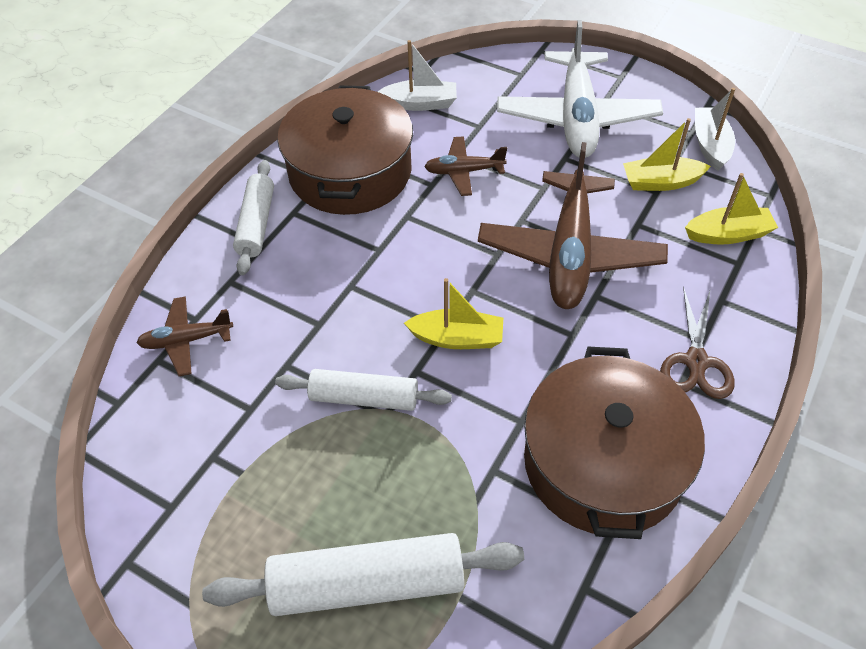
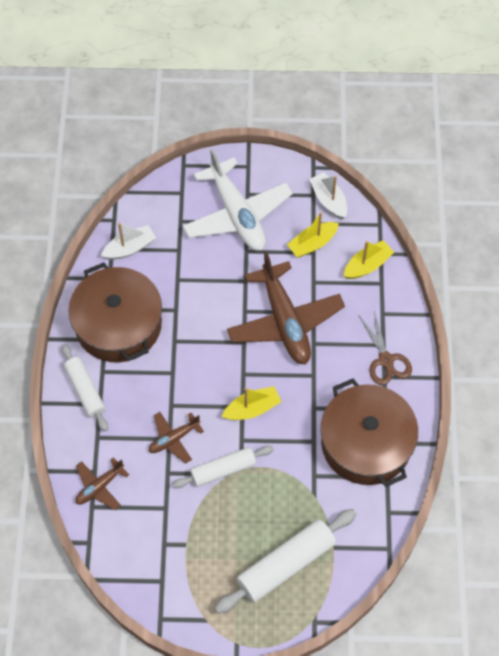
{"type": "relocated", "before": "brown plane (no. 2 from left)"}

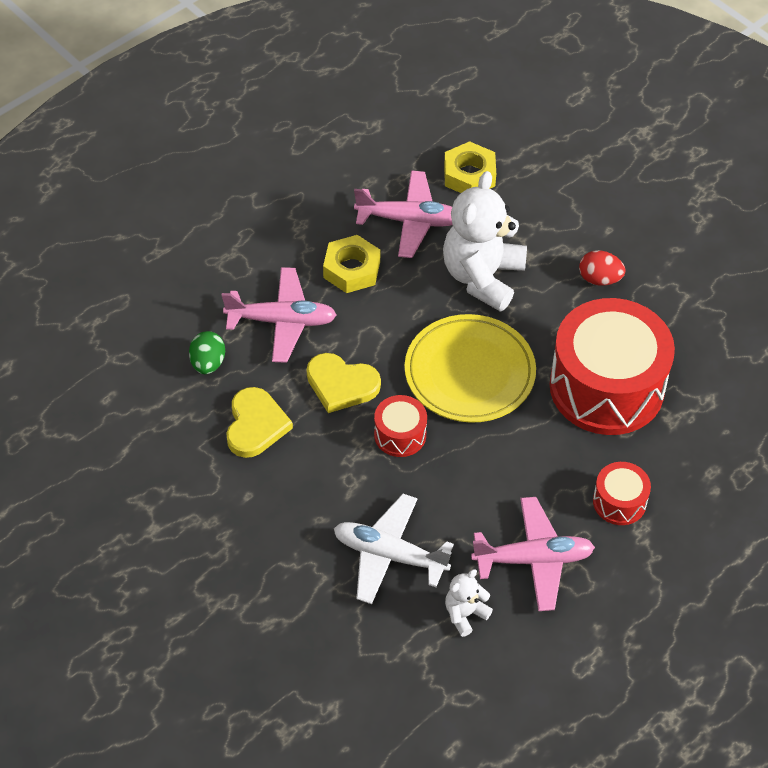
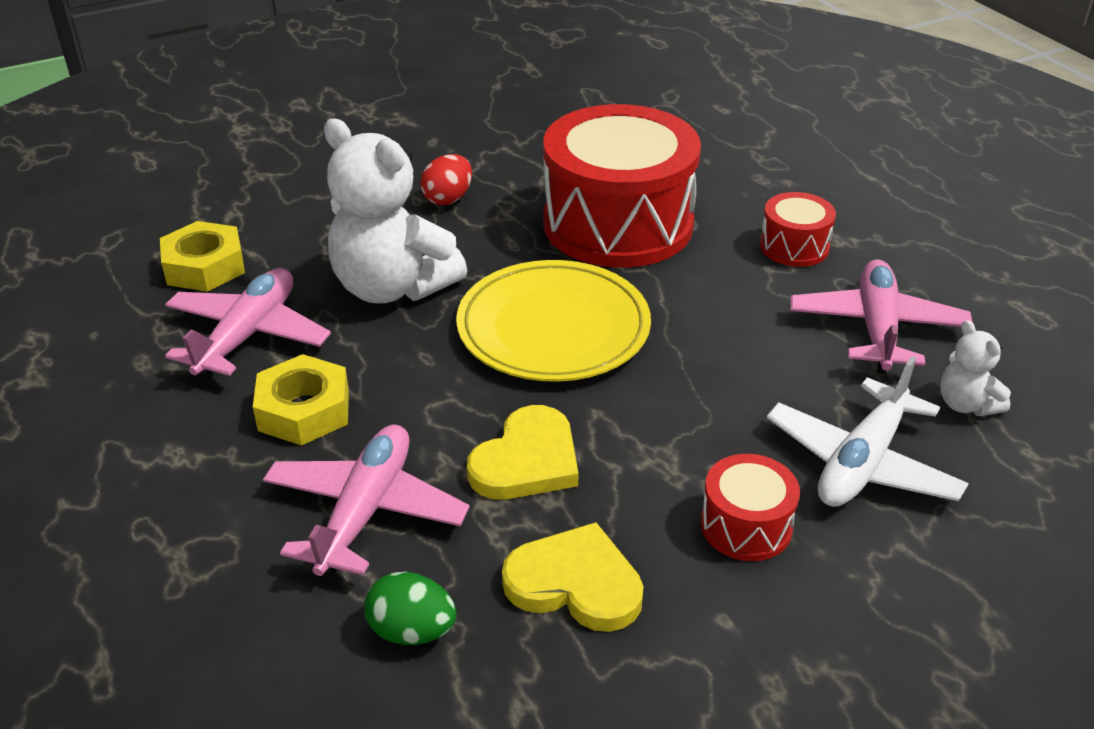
{"type": "relocated", "before": "red drum (no. 1 from left in the first image)", "after": "red drum (no. 2 from left)"}

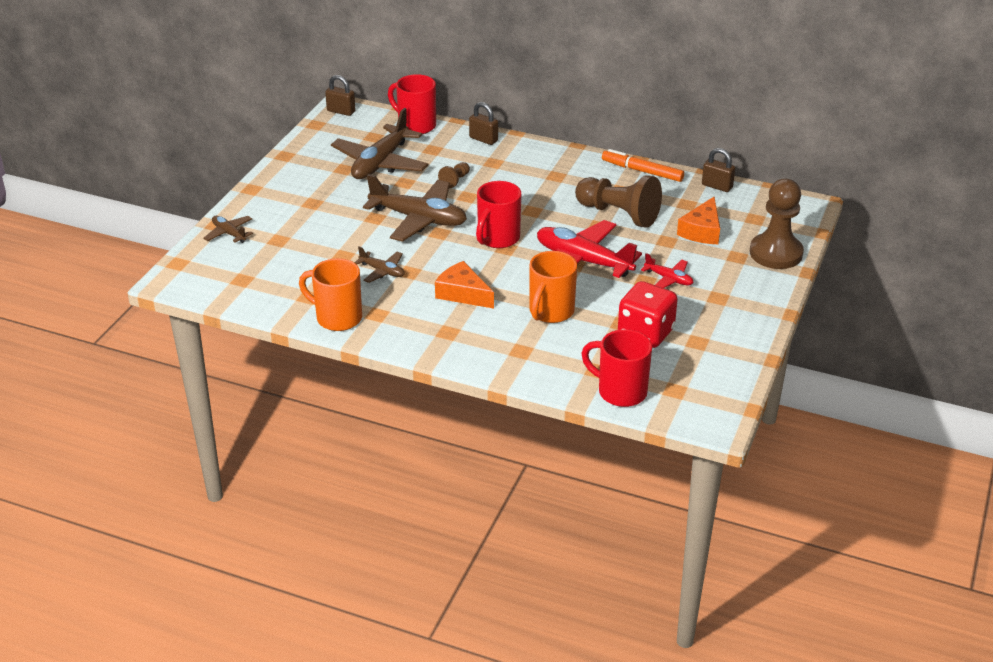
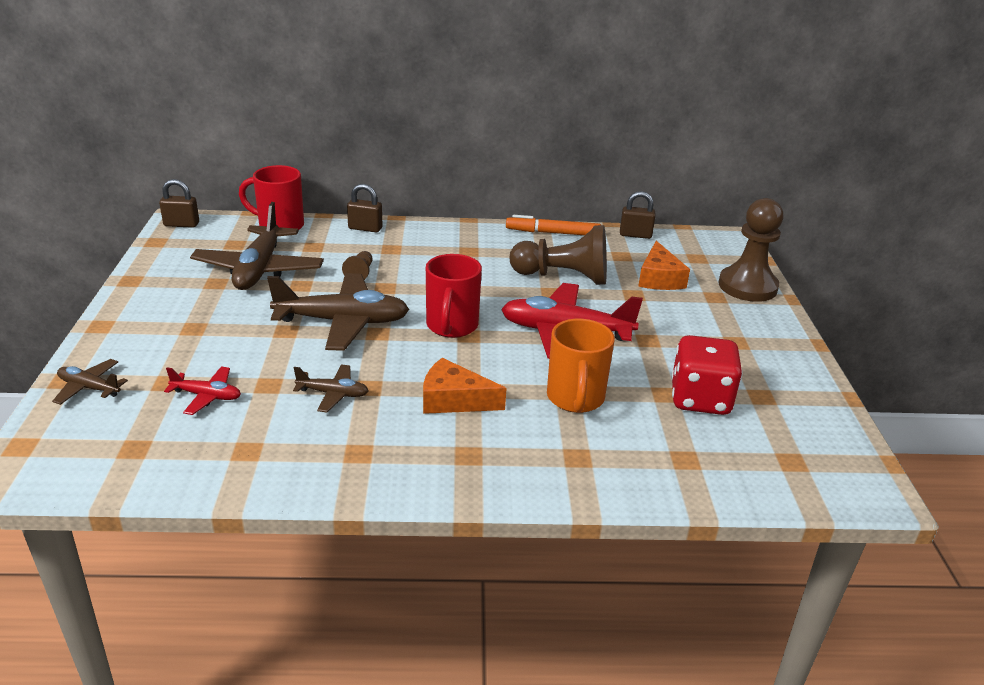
{"type": "relocated", "before": "red plane (no. 2 from left in the first image)", "after": "red plane (no. 1 from left)"}
{"type": "missing", "before": "orange mug (no. 1 from left)"}
{"type": "missing", "before": "red mug (no. 3 from left)"}

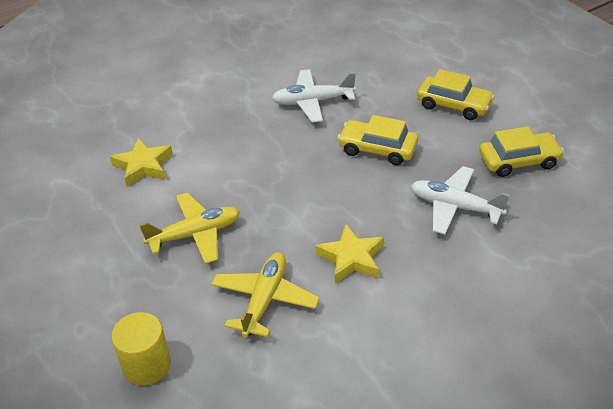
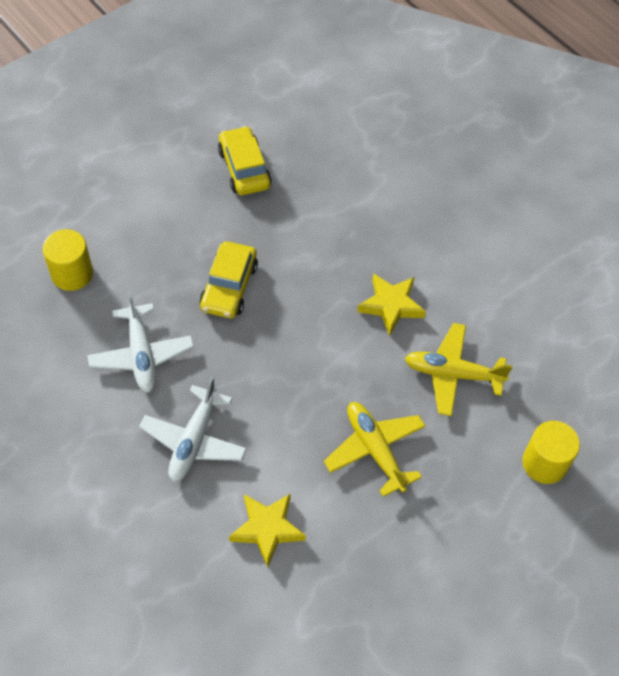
{"type": "missing", "before": "yellow car (no. 2 from left)"}
{"type": "relocated", "before": "white plane (no. 2 from left)"}
{"type": "appeared", "after": "yellow cylinder (no. 1 from left)"}

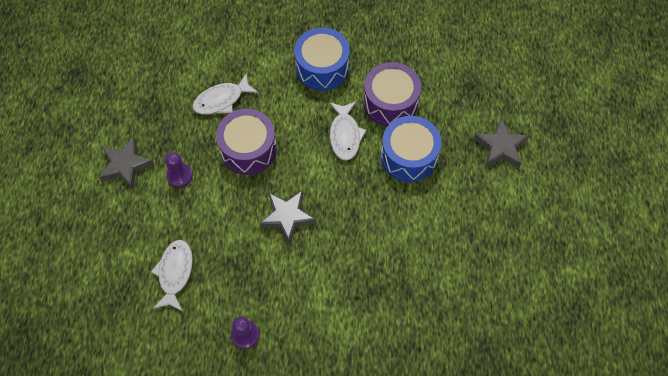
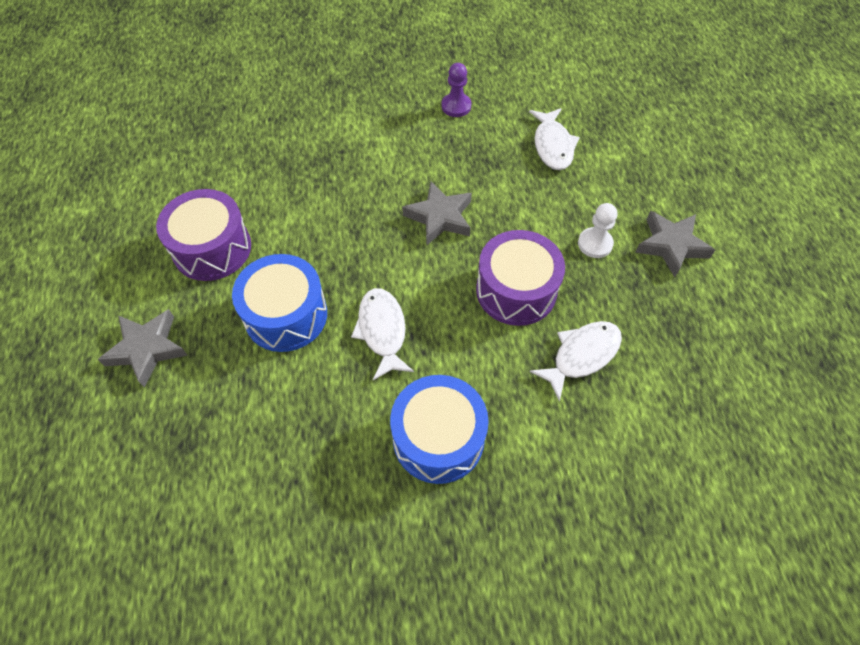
{"type": "relocated", "before": "purple drum (no. 2 from left in the first image)", "after": "purple drum (no. 1 from left)"}
{"type": "colour", "before": "purple pawn (no. 1 from left)", "after": "white pawn"}

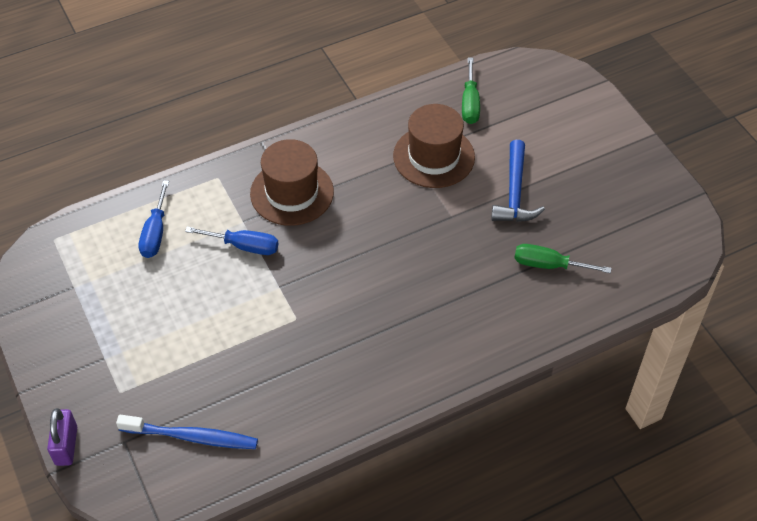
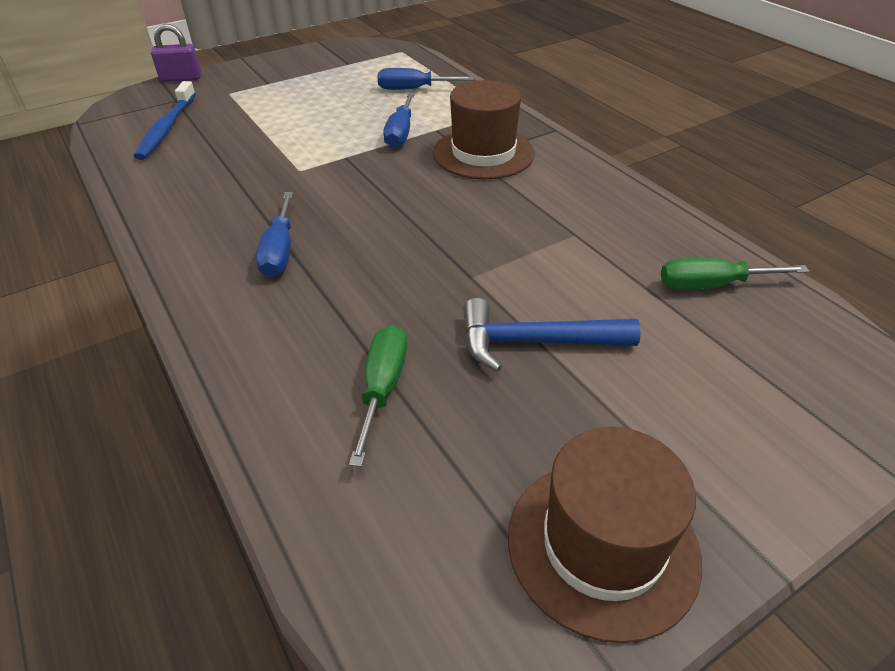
{"type": "relocated", "before": "brown hat (no. 2 from left)"}
{"type": "appeared", "after": "blue screwdriver (no. 1 from left)"}

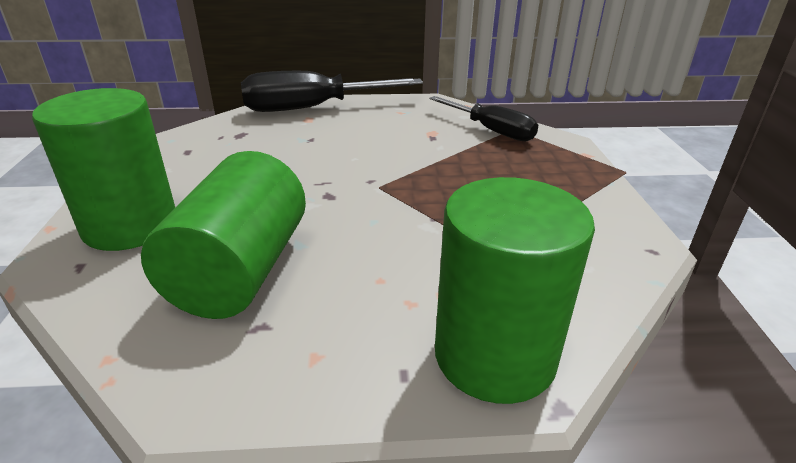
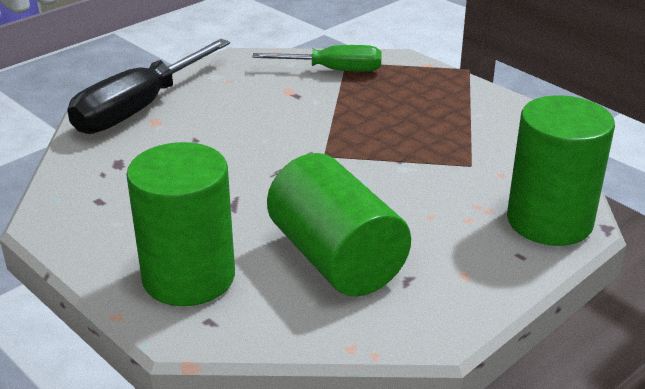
{"type": "colour", "before": "black screwdriver (no. 2 from left)", "after": "green screwdriver"}

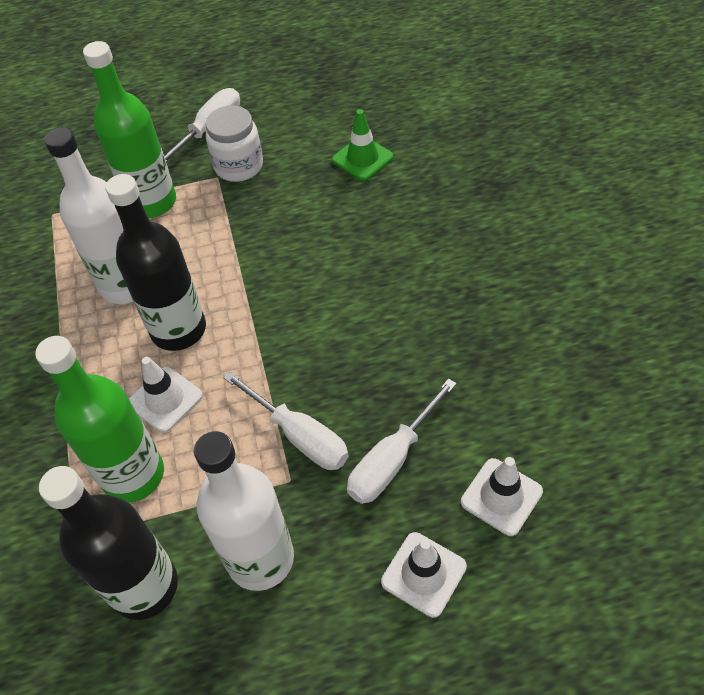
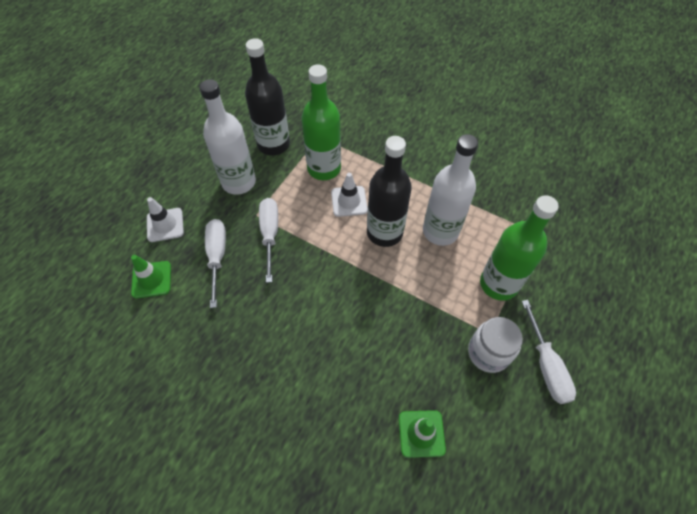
{"type": "spun", "before": "white screwdriver (no. 2 from left)", "turn": 90}
{"type": "colour", "before": "white traffic cone (no. 3 from left)", "after": "green traffic cone (no. 1 from left)"}

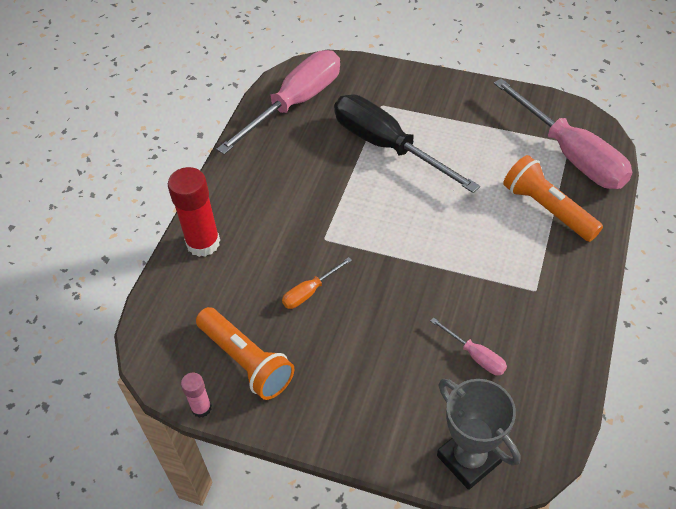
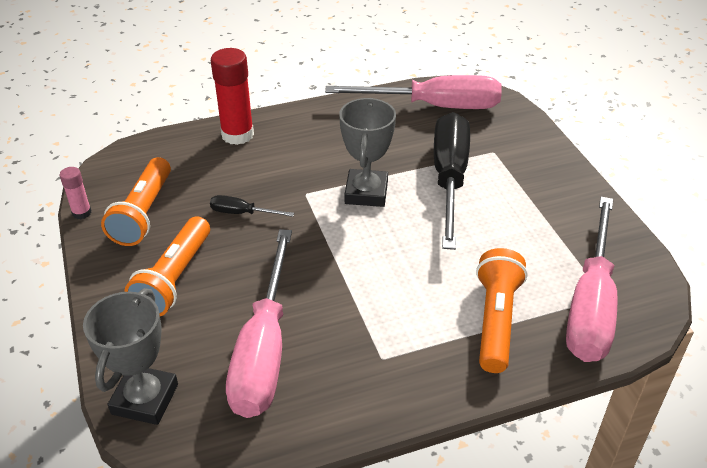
{"type": "colour", "before": "orange screwdriver", "after": "black screwdriver (no. 1 from left)"}
{"type": "size", "before": "pink screwdriver (no. 2 from left in the first image)", "scale": 2.35}
{"type": "appeared", "after": "grey trophy (no. 2 from left)"}
{"type": "appeared", "after": "orange flashlight (no. 2 from left)"}

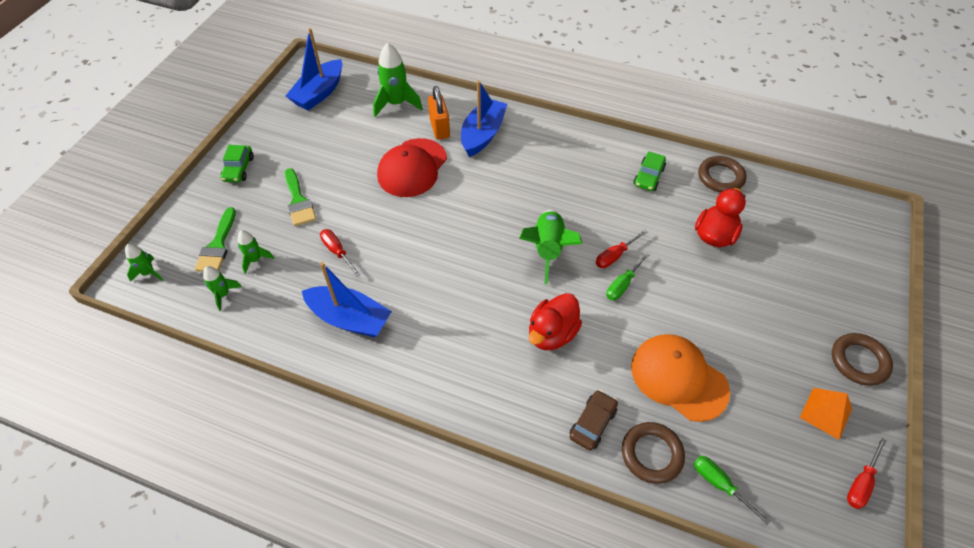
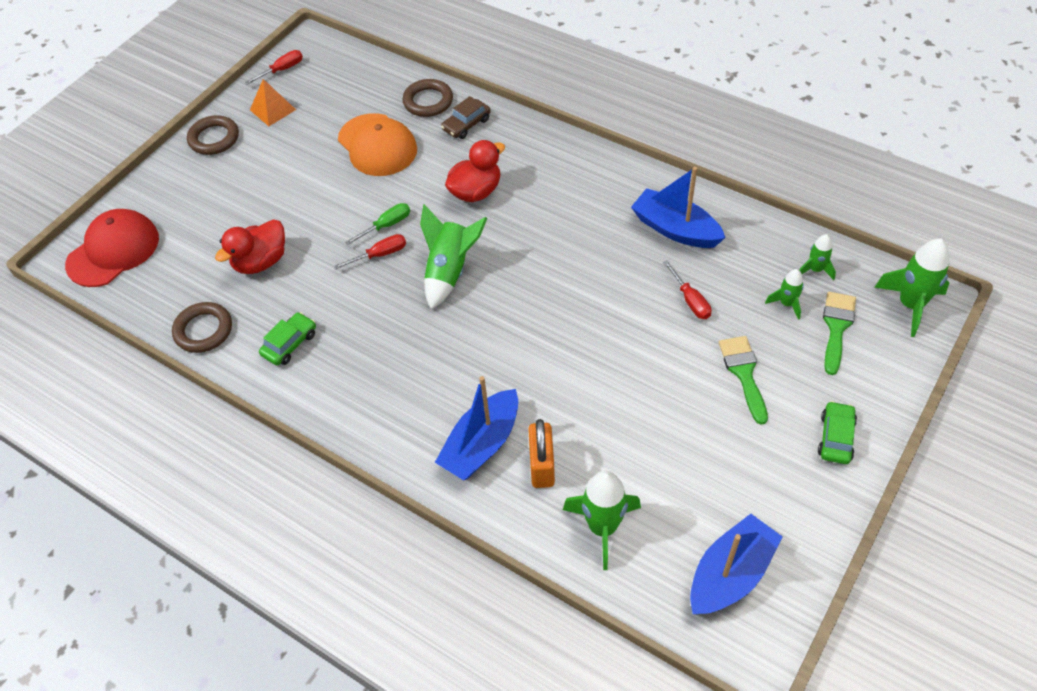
{"type": "relocated", "before": "red cap"}
{"type": "size", "before": "green rocket (no. 1 from left in the first image)", "scale": 1.82}
{"type": "missing", "before": "green screwdriver (no. 2 from left)"}

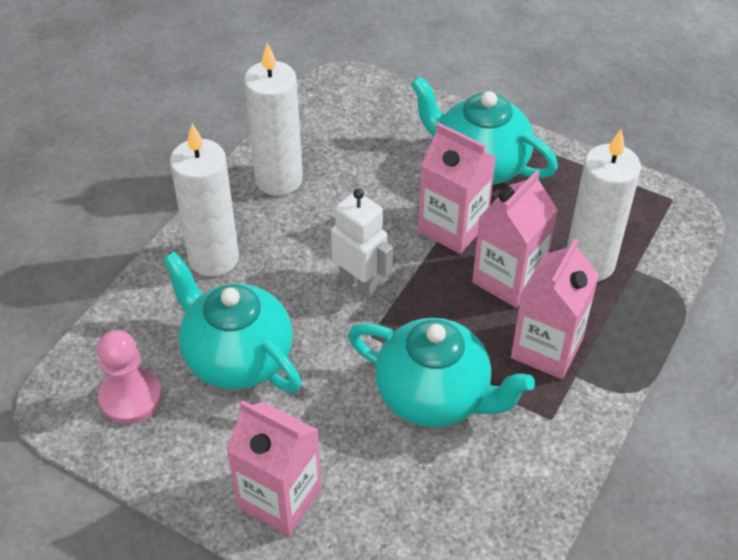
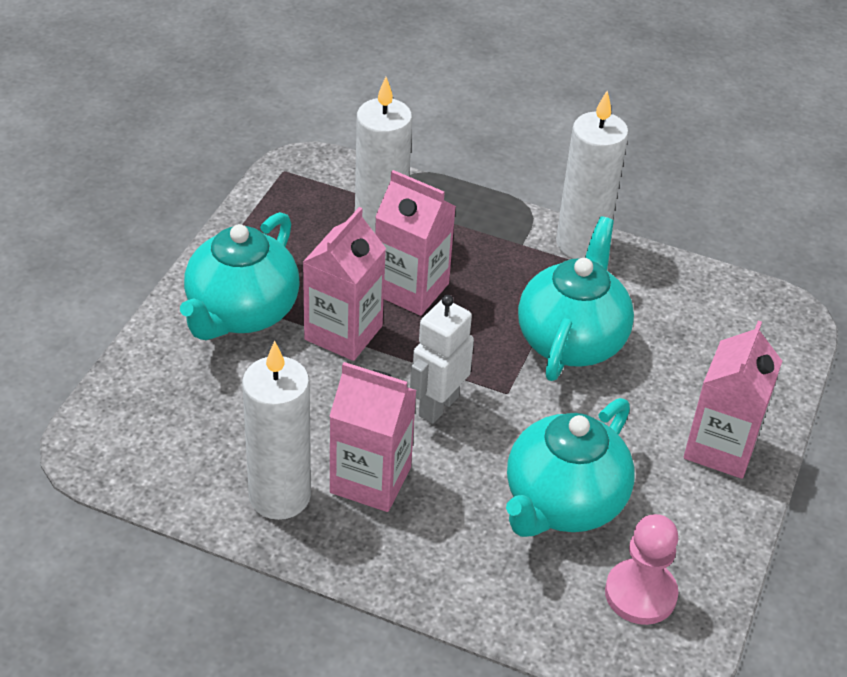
{"type": "relocated", "before": "white candle (no. 1 from left in the first image)", "after": "white candle (no. 3 from left)"}
{"type": "relocated", "before": "pink carton (no. 4 from left in the first image)", "after": "pink carton (no. 2 from left)"}

